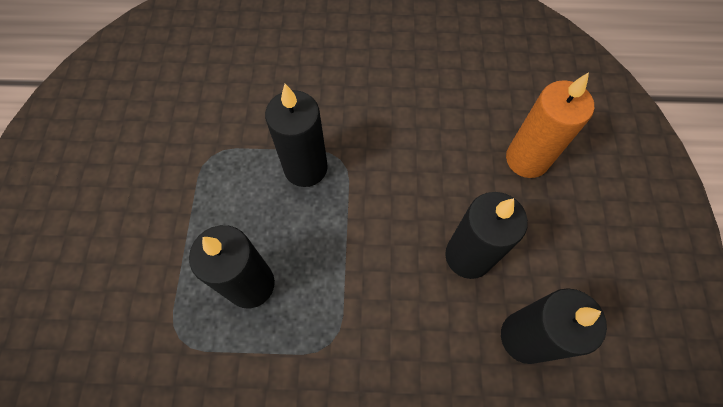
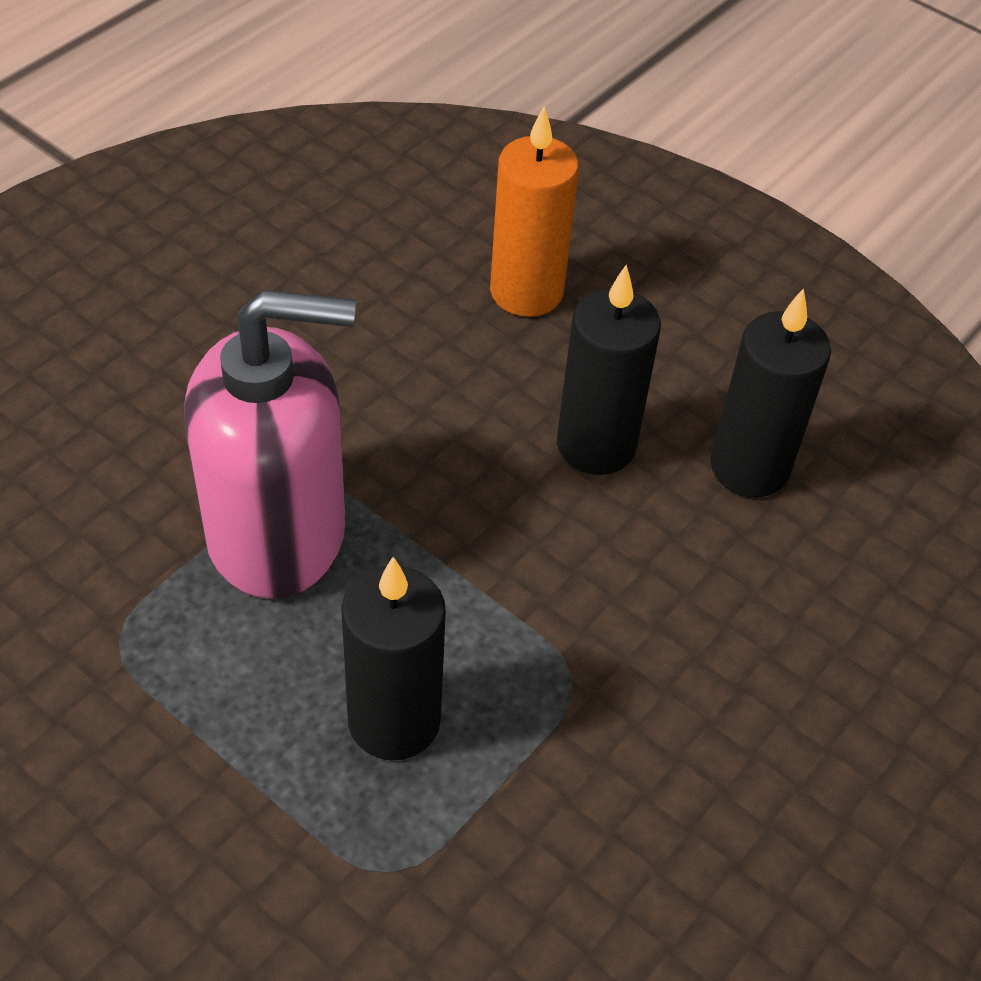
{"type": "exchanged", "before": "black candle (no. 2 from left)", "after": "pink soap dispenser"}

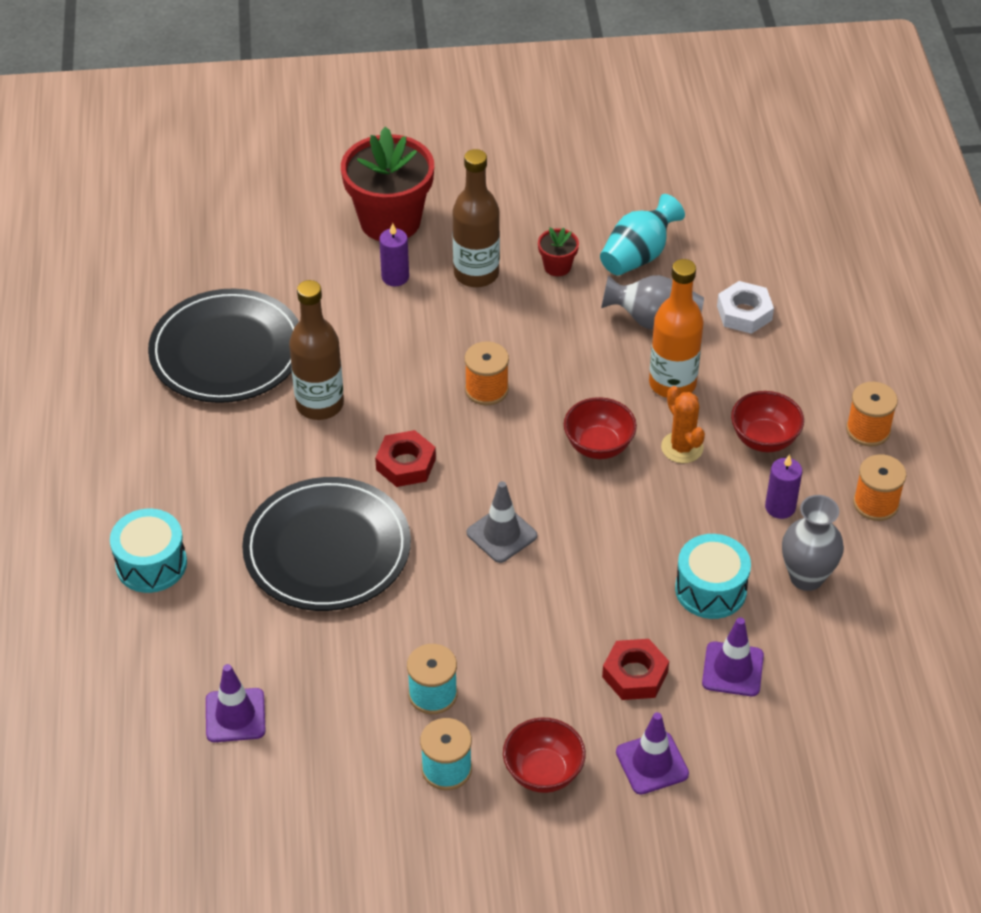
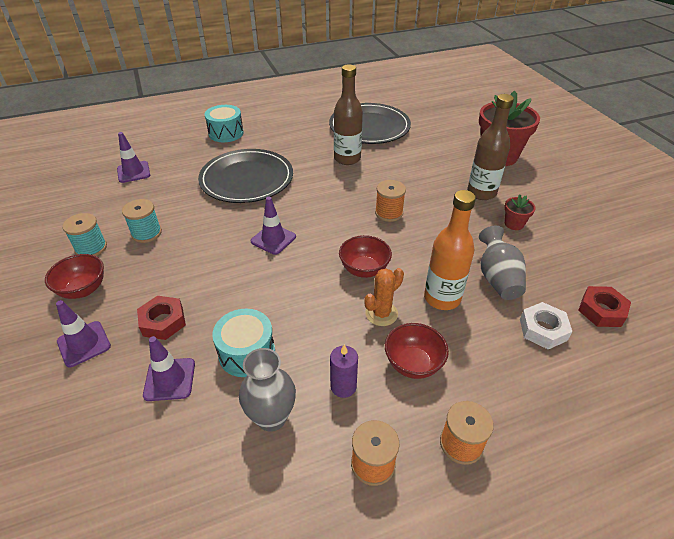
{"type": "missing", "before": "turquoise vase"}
{"type": "missing", "before": "purple candle (no. 1 from left)"}
{"type": "relocated", "before": "red nut (no. 1 from left in the first image)", "after": "red nut (no. 2 from left)"}
{"type": "colour", "before": "grey traffic cone", "after": "purple traffic cone (no. 4 from left)"}

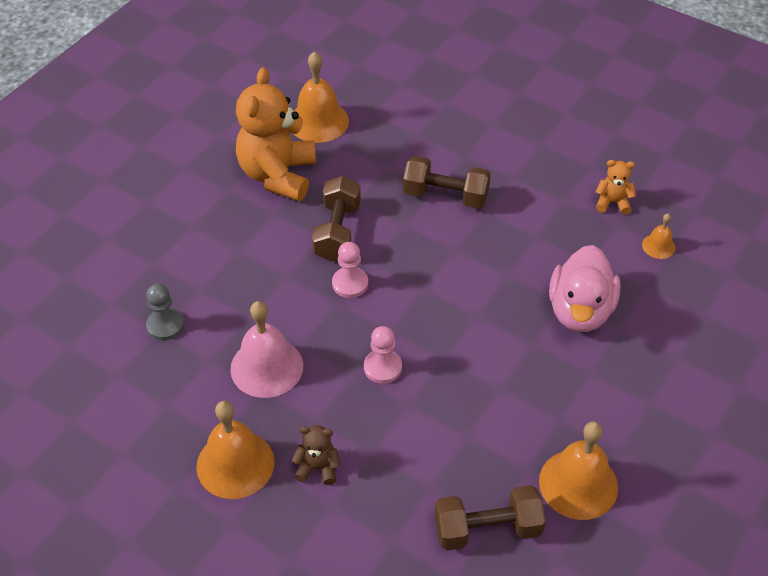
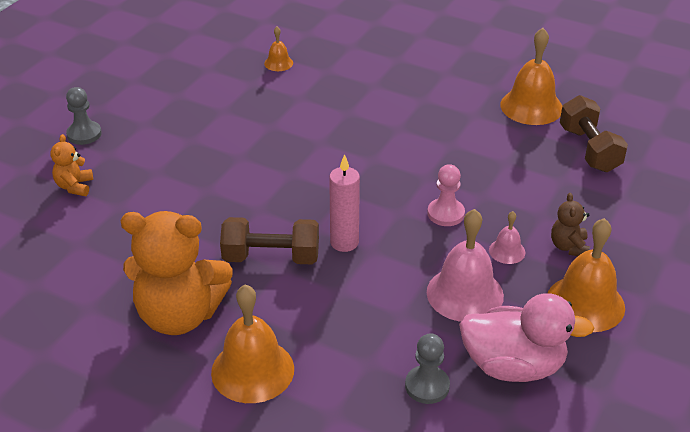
{"type": "relocated", "before": "orange bell (no. 2 from left in the first image)", "after": "orange bell (no. 1 from left)"}
{"type": "missing", "before": "brown dumbbell (no. 2 from left)"}
{"type": "relocated", "before": "orange teddy bear (no. 2 from left in the first image)", "after": "orange teddy bear (no. 1 from left)"}
{"type": "exchanged", "before": "pink pawn (no. 1 from left)", "after": "pink candle"}
{"type": "relocated", "before": "pink duck"}
{"type": "appeared", "after": "grey pawn (no. 1 from left)"}
{"type": "appeared", "after": "pink bell (no. 2 from left)"}

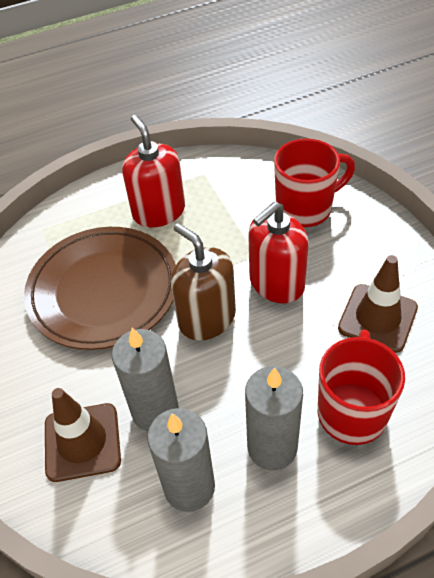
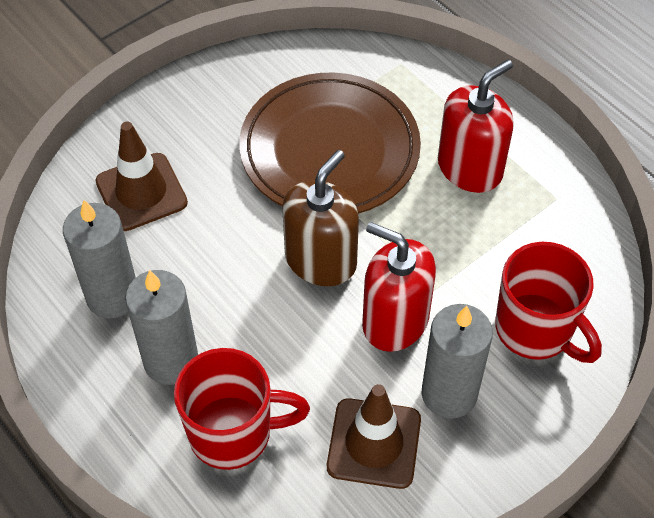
{"type": "relocated", "before": "grey candle (no. 1 from left in the first image)", "after": "grey candle (no. 3 from left)"}

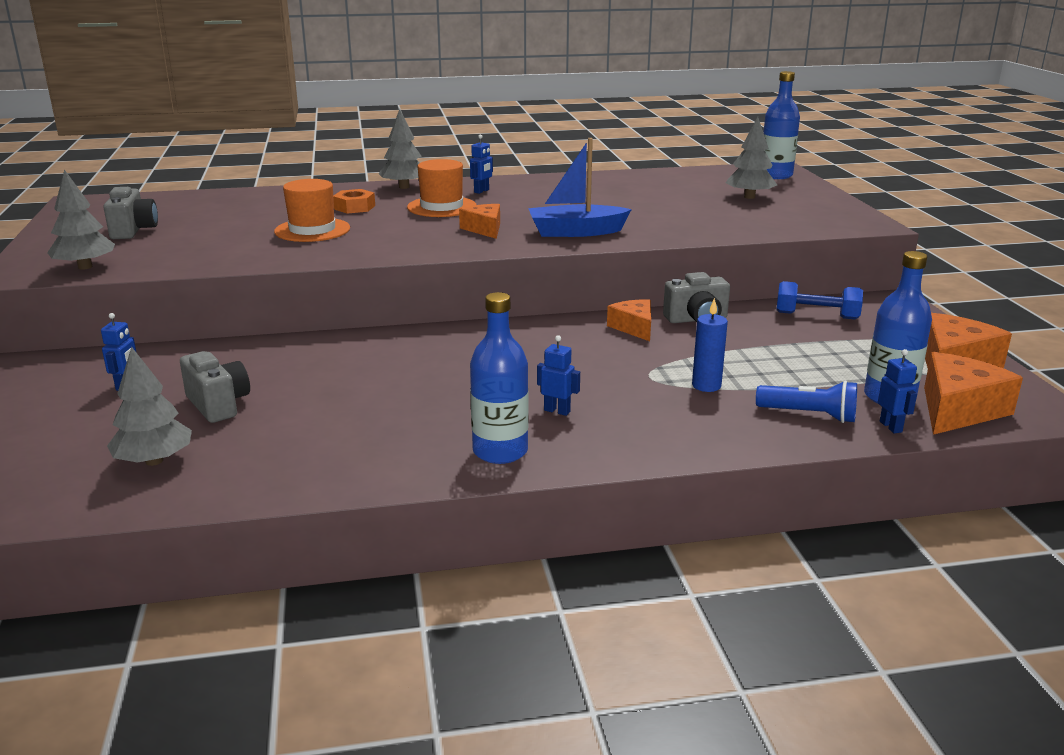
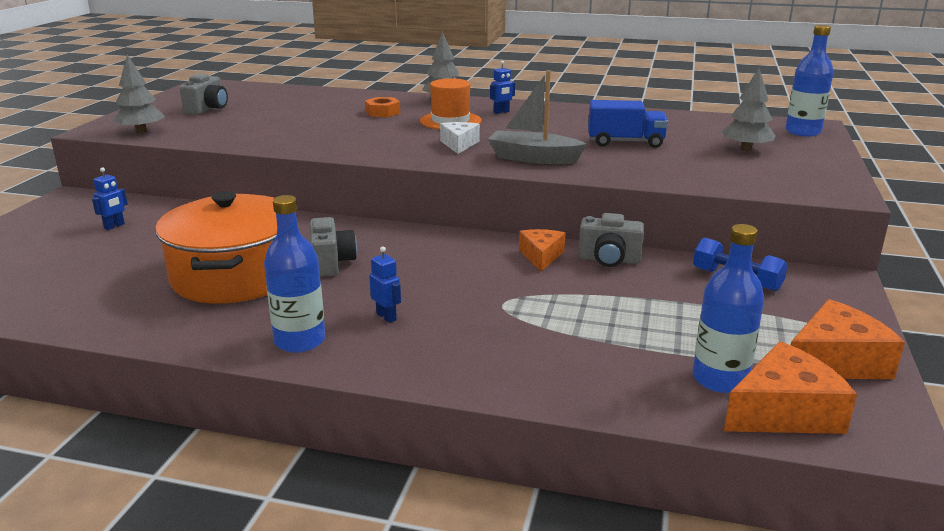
{"type": "colour", "before": "blue boat", "after": "grey boat"}
{"type": "missing", "before": "orange hat (no. 1 from left)"}
{"type": "colour", "before": "orange cheese (no. 1 from left)", "after": "white cheese"}
{"type": "missing", "before": "blue candle"}
{"type": "missing", "before": "grey tree (no. 2 from left)"}
{"type": "missing", "before": "blue robot (no. 4 from left)"}
{"type": "relocated", "before": "grey camera (no. 2 from left)"}
{"type": "missing", "before": "blue flashlight"}
{"type": "appeared", "after": "blue truck"}
{"type": "appeared", "after": "orange pot"}

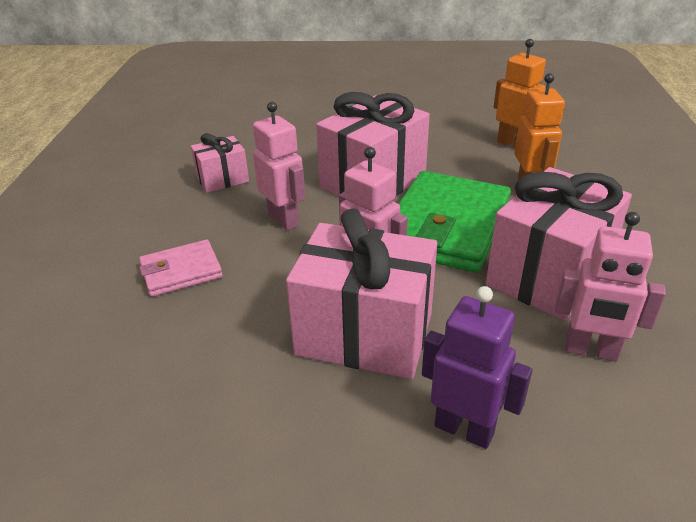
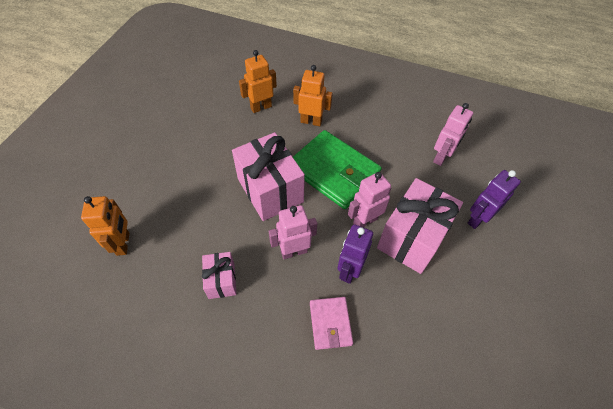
{"type": "missing", "before": "pink gift (no. 4 from left)"}
{"type": "appeared", "after": "orange robot (no. 1 from left)"}
{"type": "appeared", "after": "purple robot (no. 1 from left)"}

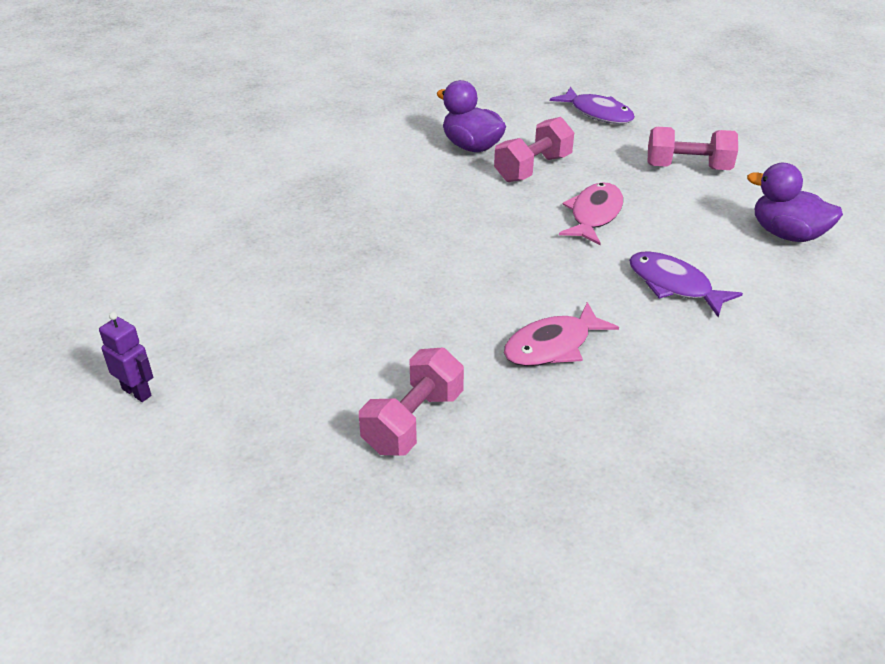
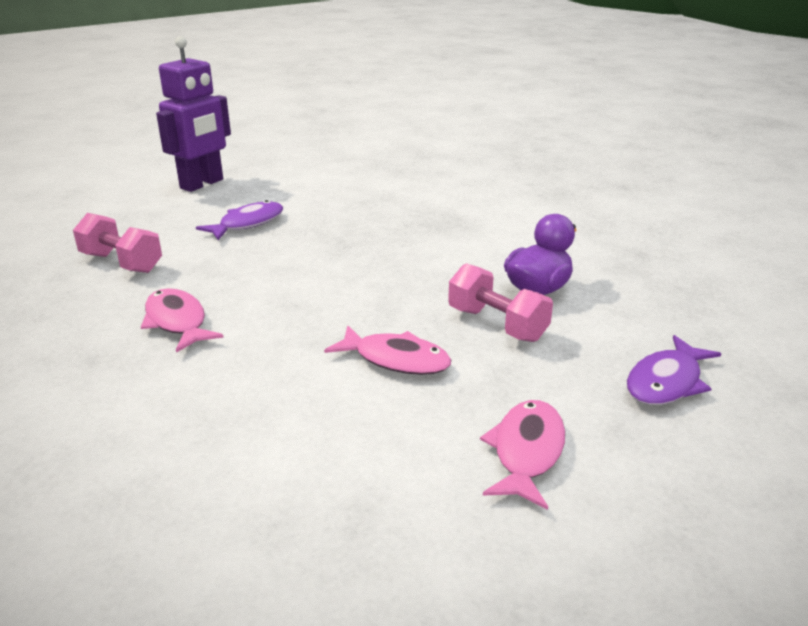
{"type": "exchanged", "before": "pink dumbbell (no. 3 from left)", "after": "pink fish (no. 3 from left)"}
{"type": "missing", "before": "purple duck (no. 2 from left)"}
{"type": "relocated", "before": "purple fish (no. 2 from left in the first image)", "after": "purple fish (no. 1 from left)"}
{"type": "size", "before": "purple robot", "scale": 2.19}

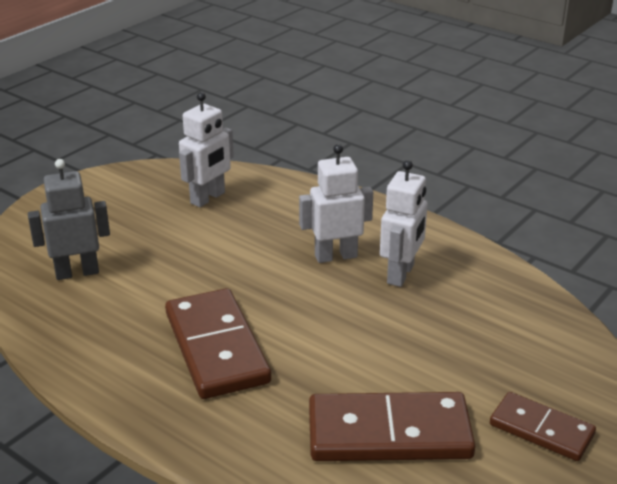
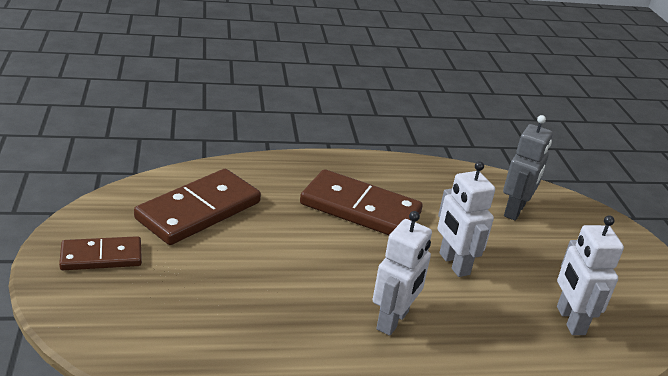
{"type": "relocated", "before": "white robot (no. 3 from left in the first image)", "after": "white robot (no. 2 from left)"}

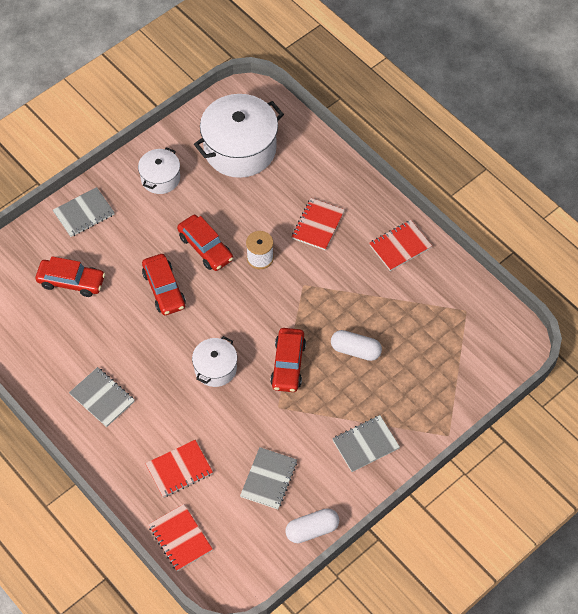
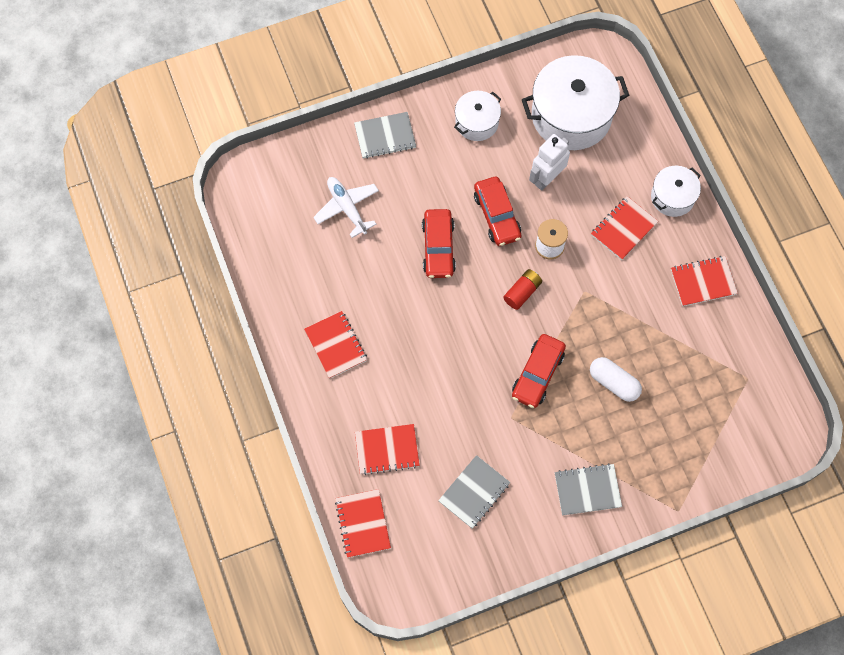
{"type": "exchanged", "before": "red car (no. 1 from left)", "after": "white plane"}
{"type": "relocated", "before": "white pot (no. 2 from left in the first image)", "after": "white pot (no. 3 from left)"}
{"type": "colour", "before": "grey notebook (no. 2 from left)", "after": "red notebook (no. 1 from left)"}
{"type": "missing", "before": "white capsule (no. 1 from left)"}
{"type": "appeared", "after": "white robot"}
{"type": "appeared", "after": "red battery"}

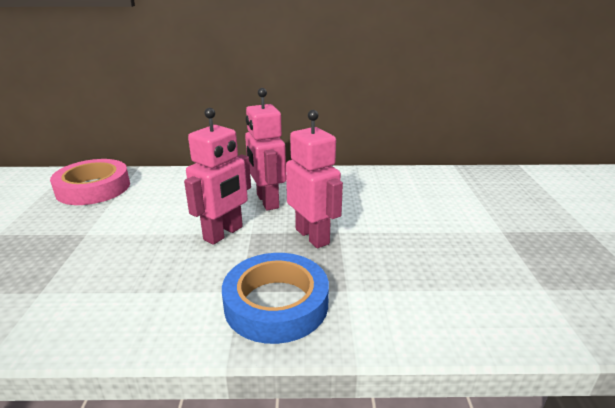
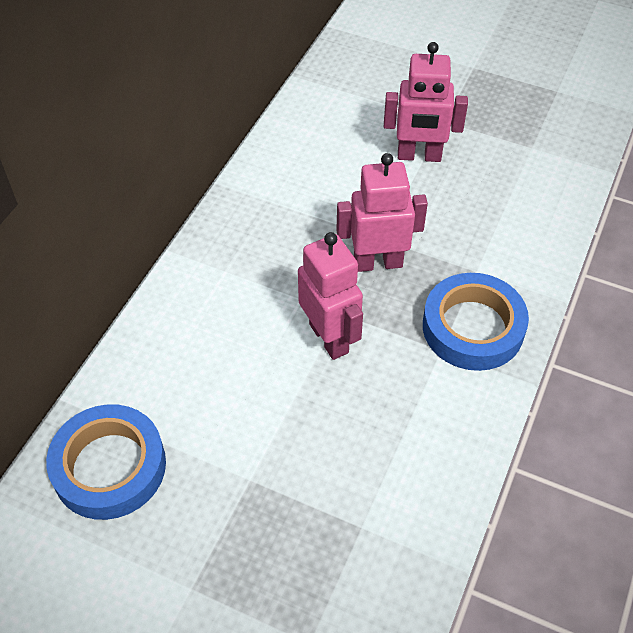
{"type": "relocated", "before": "pink robot (no. 2 from left in the first image)", "after": "pink robot (no. 3 from left)"}
{"type": "colour", "before": "pink tape", "after": "blue tape (no. 1 from left)"}

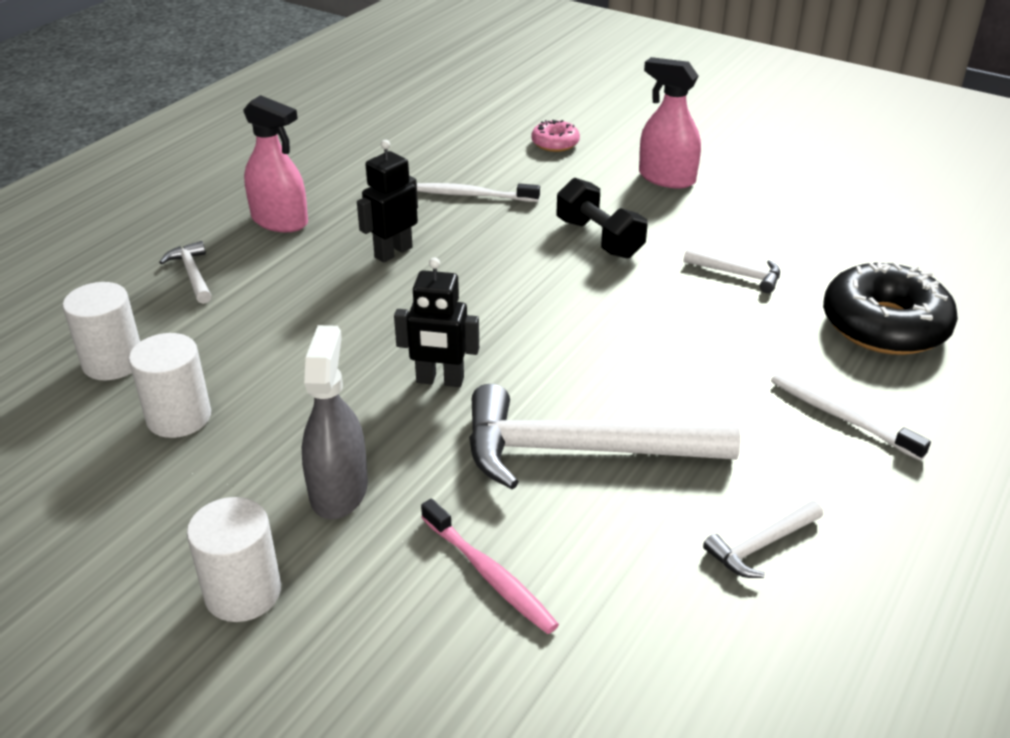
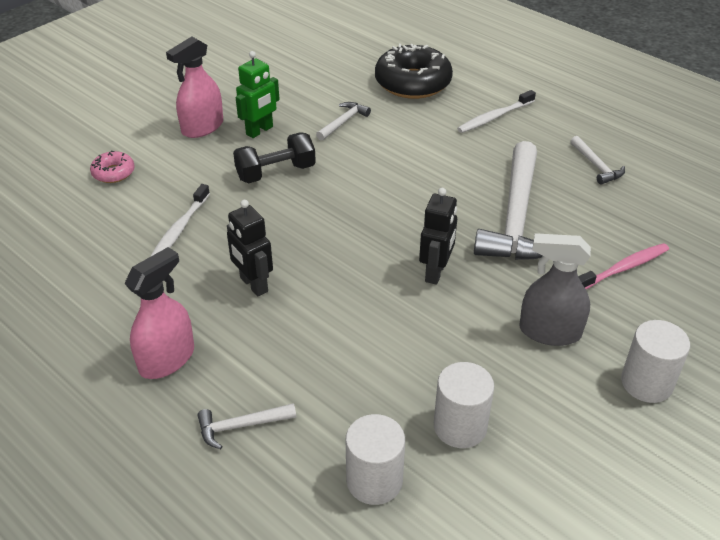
{"type": "appeared", "after": "green robot"}

